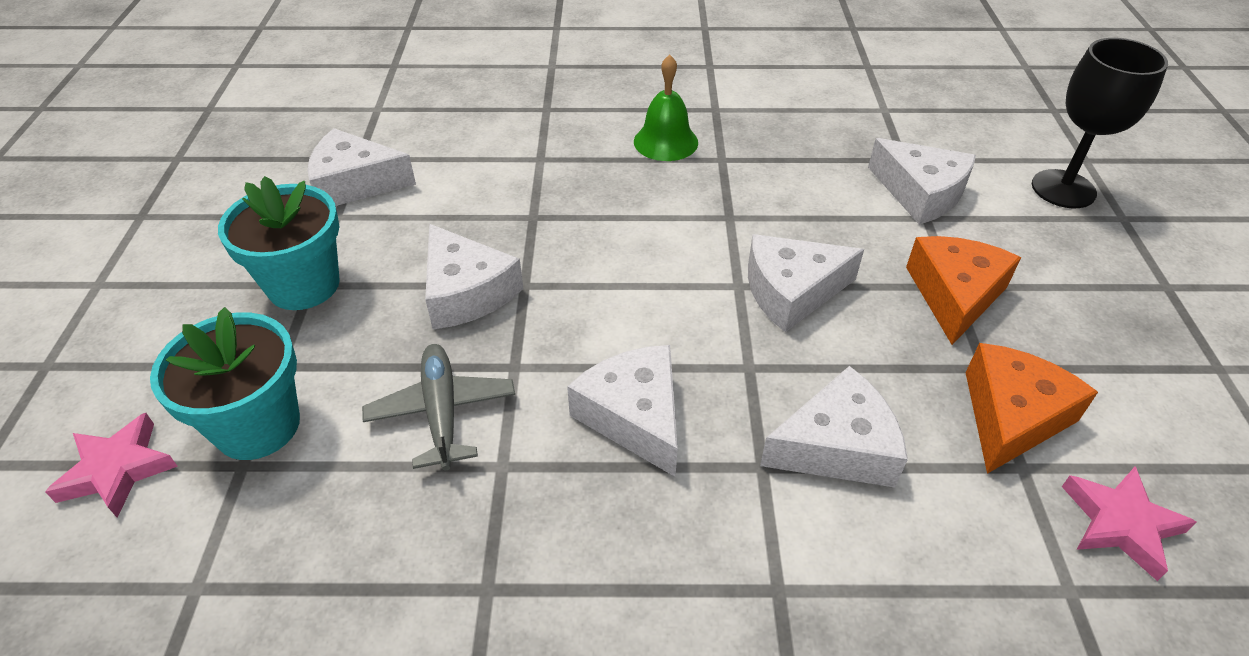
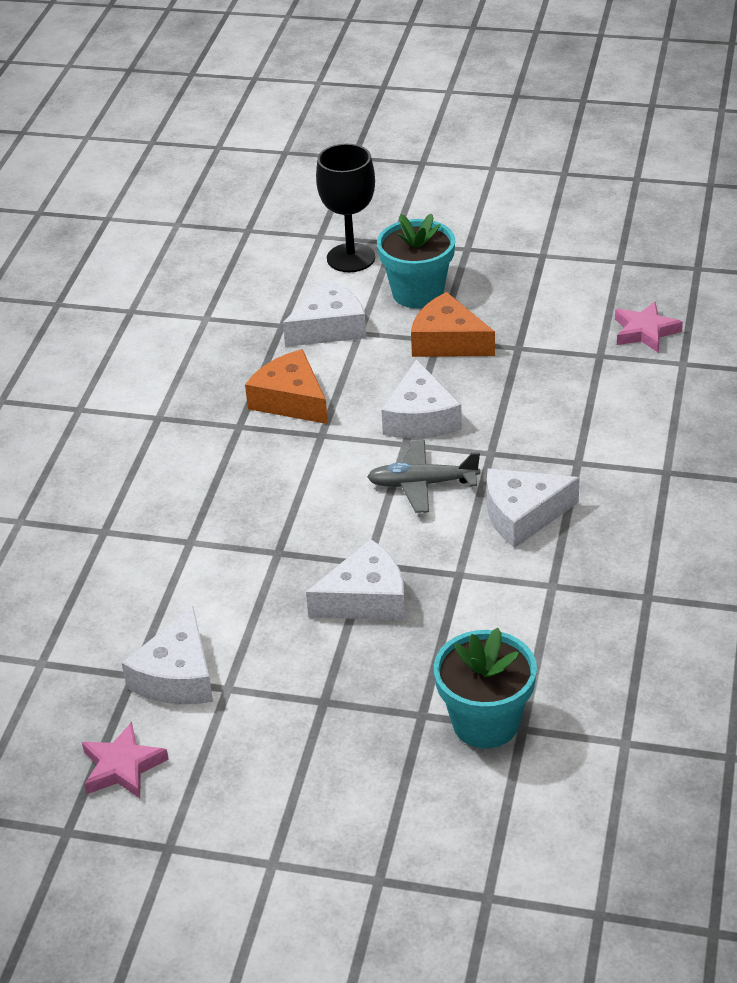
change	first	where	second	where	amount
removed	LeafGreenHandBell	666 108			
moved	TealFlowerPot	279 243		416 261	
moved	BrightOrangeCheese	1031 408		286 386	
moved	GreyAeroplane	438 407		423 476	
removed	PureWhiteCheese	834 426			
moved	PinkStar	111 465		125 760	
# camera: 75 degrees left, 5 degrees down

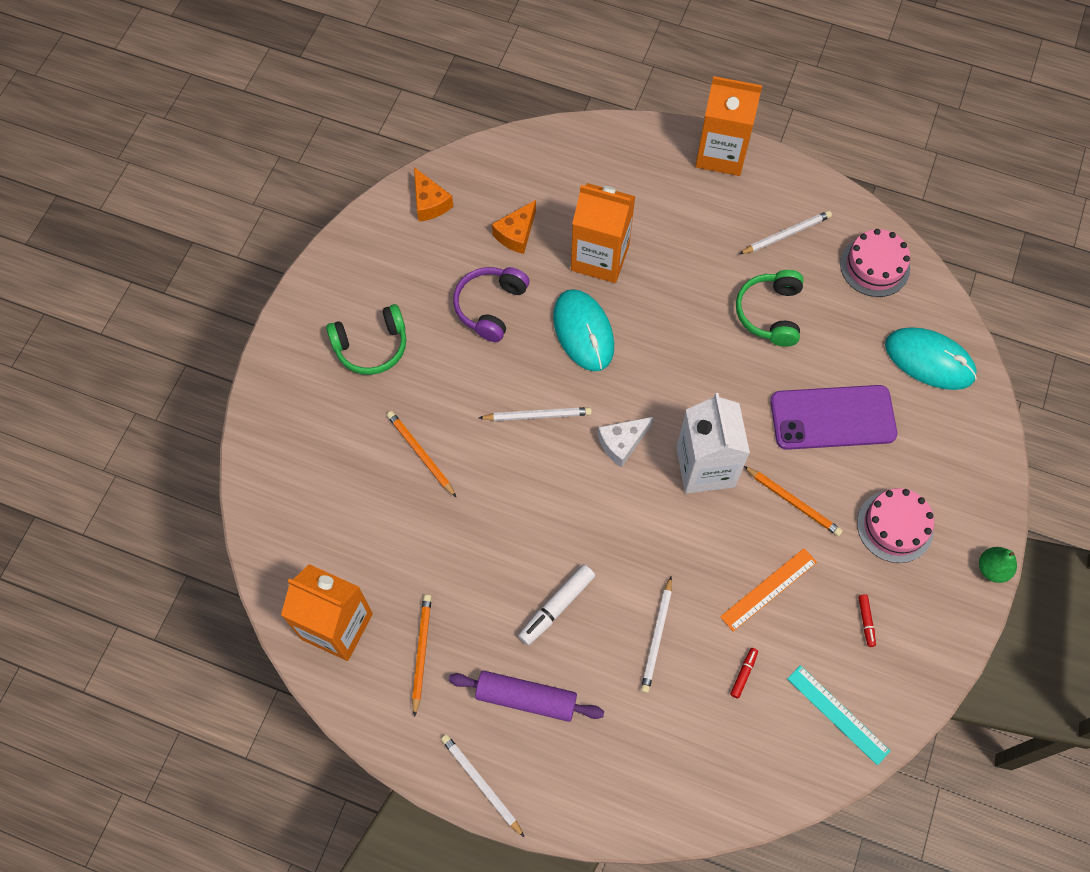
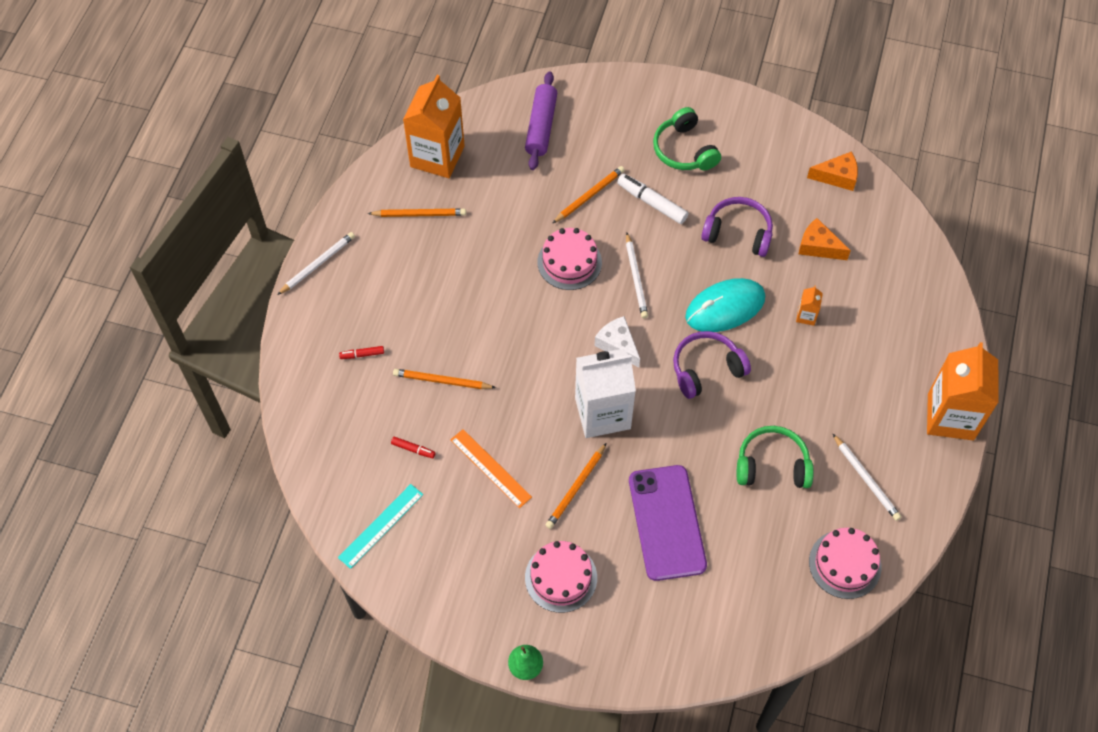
change	first	where	second	where	amount
turned	BrightOrangeCheese	433 194		832 171	150 degrees counterclockwise
resized	BrightOrangeMilkCarton	603 233		809 306	x0.41
removed	TealComputerMouse	931 358			
moved	PureWhiteMarker	556 604		652 199	
recoloured	PureWhitePencil	656 635	BrightOrangePencil	444 379	
moved	ScarletMarker	867 620		361 352	
moved	RoyalPurpleDoughRoller	526 696		541 120	
added			PinkCake	570 259	
added			RoyalPurpleHeadset	712 365	
# camera: 85 degrees right, 5 degrees down

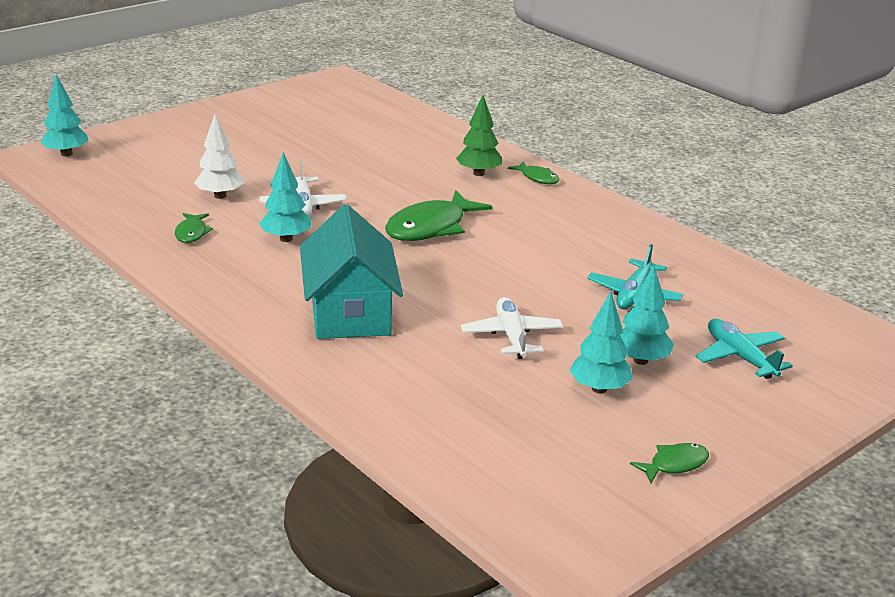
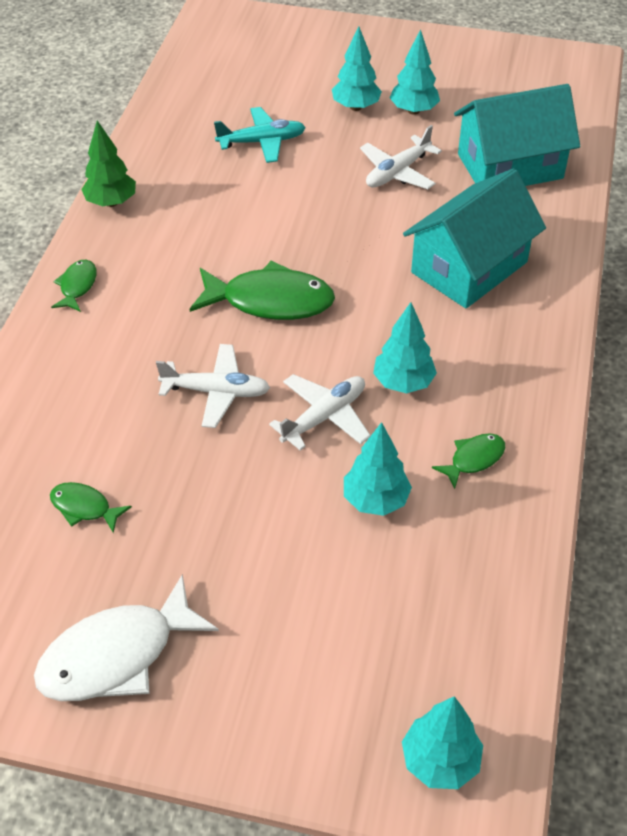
change	first	where	second	where	amount
moved	LeafGreenTree	479 135		108 164	
recoloured	PureWhiteTree	219 156	TealTree	378 469	
removed	TealAeroplane	744 349			
moved	LeafGreenFishFigure	669 463		91 507	
added			TealHouse	517 135	
added			PureWhiteAeroplane	213 386	
added			PureWhiteFishFigure	126 637	
# camera: 125 degrees left, 20 degrees up

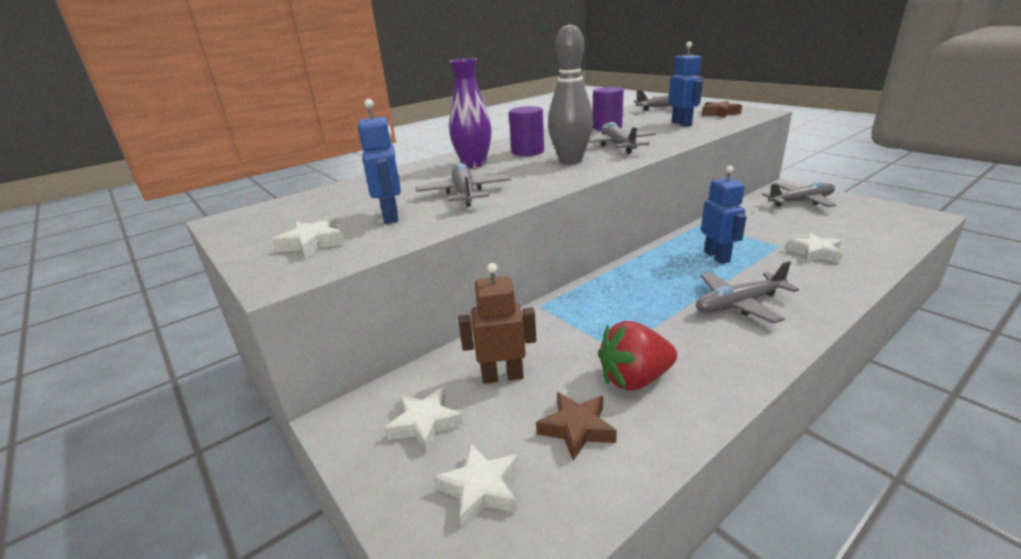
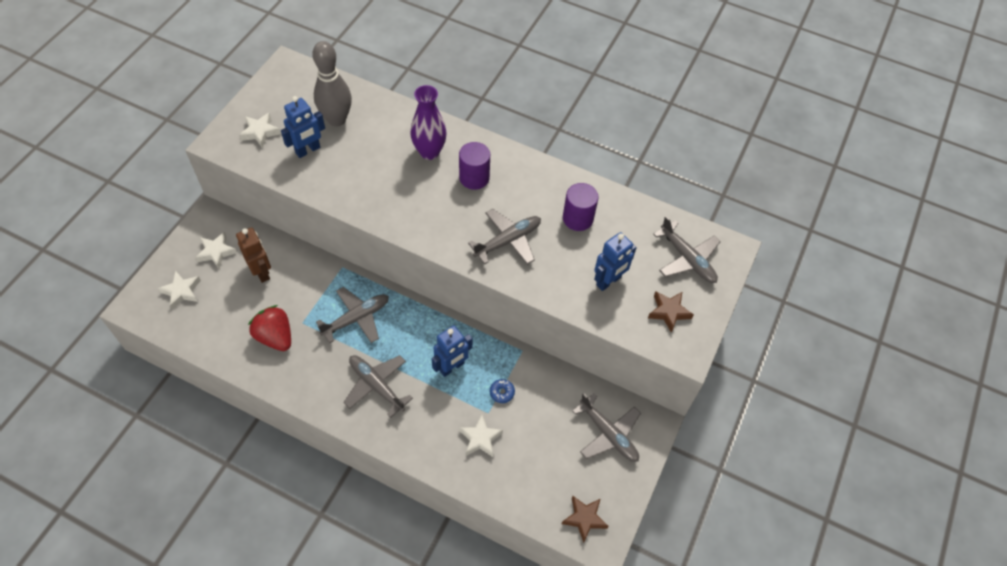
change	first	where	second	where	amount
moved	GreySkittle	571 94		332 84	
moved	GreyAeroplane	463 185		352 315	
moved	DarkBrownStar	576 426		585 519	
added			RoyalBlueDonut	502 391	
# camera: 60 degrees right, 30 degrees up

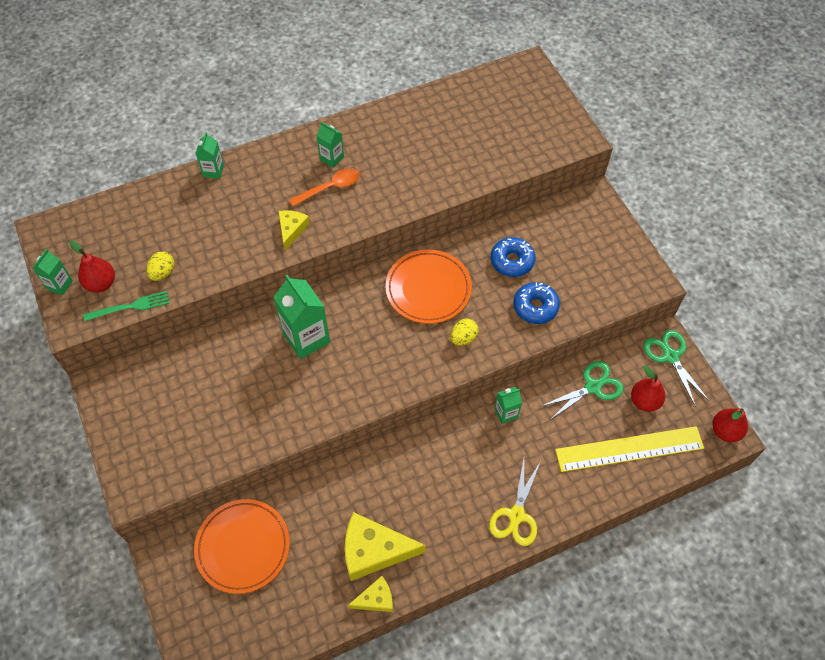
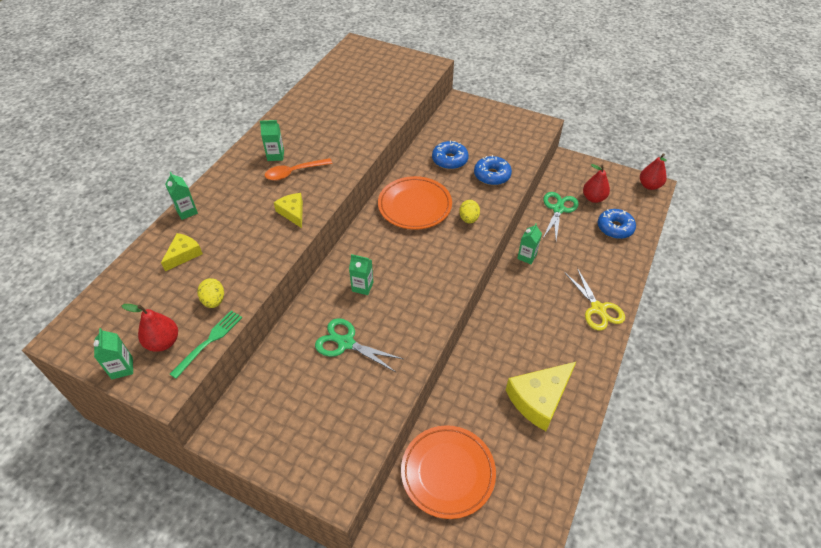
change	first	where	second	where	amount
turned	BrightOrangeSpoon	324 187		298 169	135 degrees counterclockwise
resized	LeafGreenMilkCarton	301 316		361 274	x0.53
moved	LeafGreenShears	676 368		359 345	
replaced	GoldenStraightedge	629 449	RoyalBlueDonut	617 224	
moved	GoldenCheese	370 594		182 252	
# camera: 40 degrees left, 10 degrees down

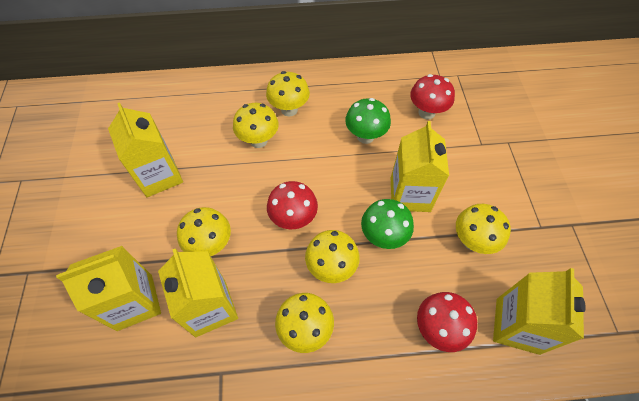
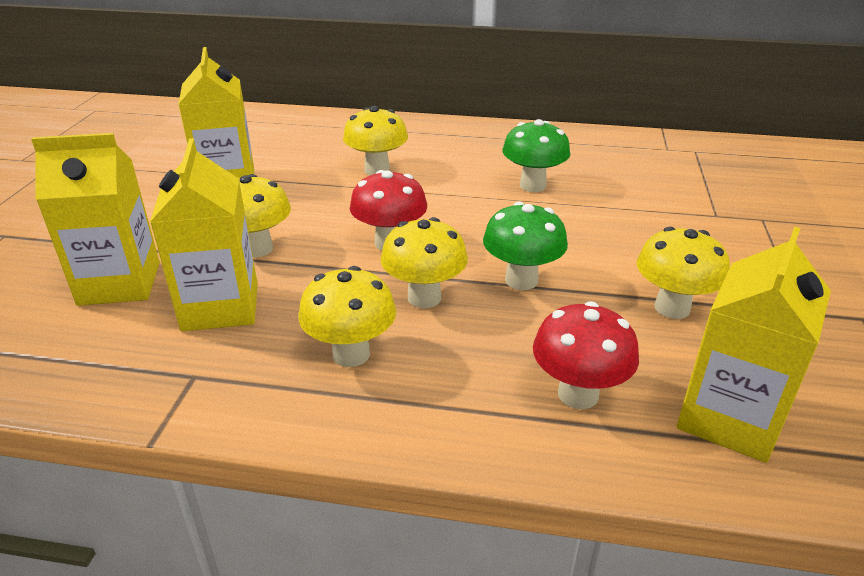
change	first	where	second	where	amount
removed	GoldenMushroom	288 93			
removed	ScarletMushroom	432 97			
removed	GoldenMilkCarton	420 166			
# camera: 15 degrees right, 25 degrees down

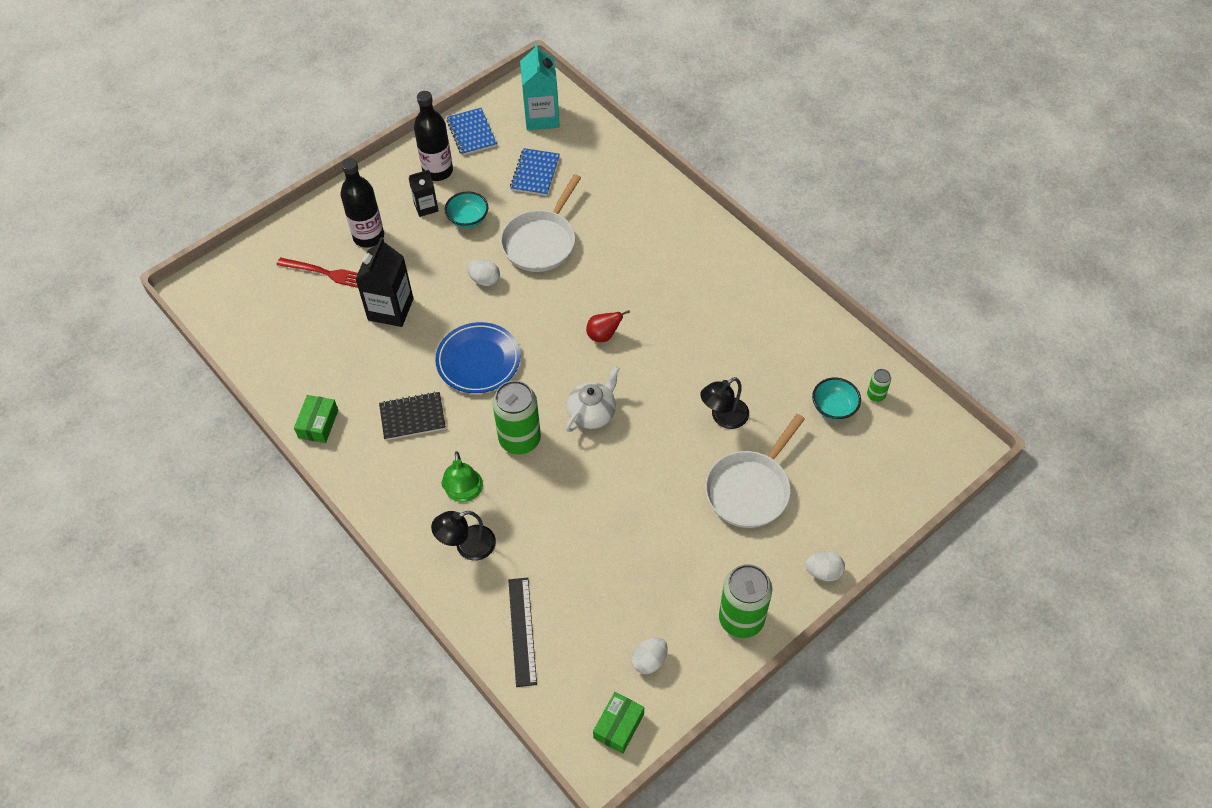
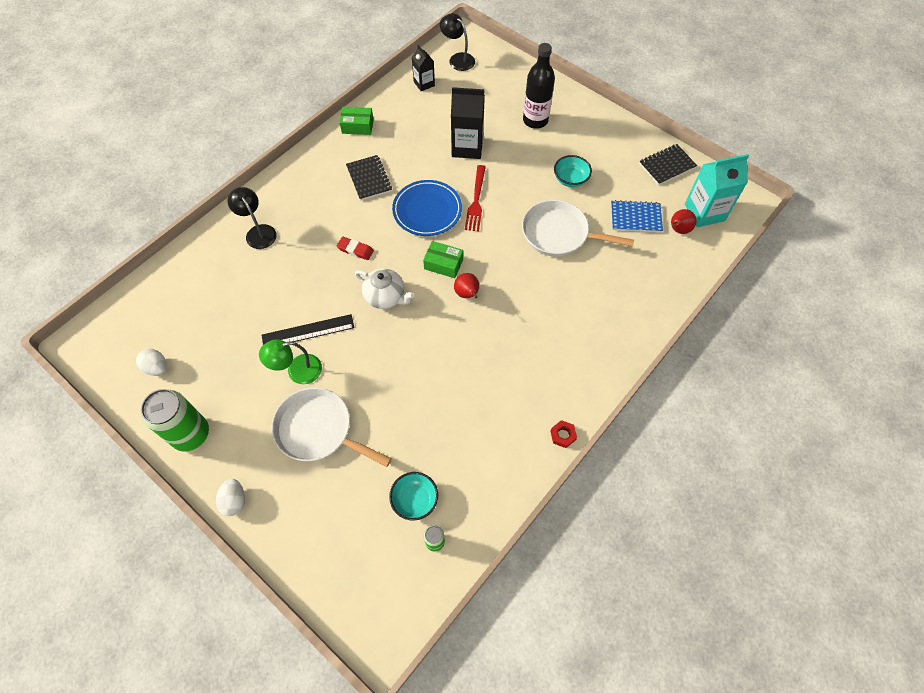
change	first	where	second	where	amount
removed	JetBlackBottle	433 136			
recoloured	RoyalBlueNotepad	471 132	JetBlackNotepad	668 164	
moved	JetBlackMilkCarton	424 193		423 68	
moved	ScarletTableFork	317 273		475 198	
removed	PureWhiteEggShape	483 272			
moved	JetBlackDeskLamp	724 403		457 42	
replaced	LeafGreenCan	517 417	ScarletEraser	355 248	
moved	LeafGreenDeskLamp	462 476		290 361	
moved	JetBlackStraightedge	522 632		308 329	
moved	LeafGreenPackage	618 723		443 259	
added			ScarletPear	684 221	
added			ScarletHexNut	564 434	
# camera: 80 degrees right, 5 degrees up

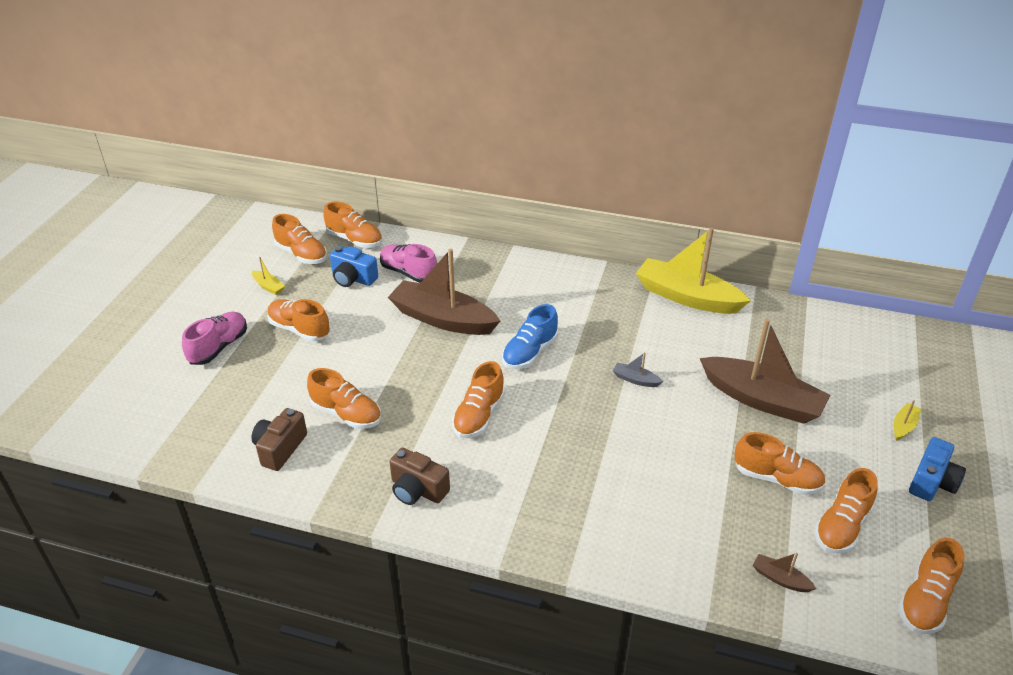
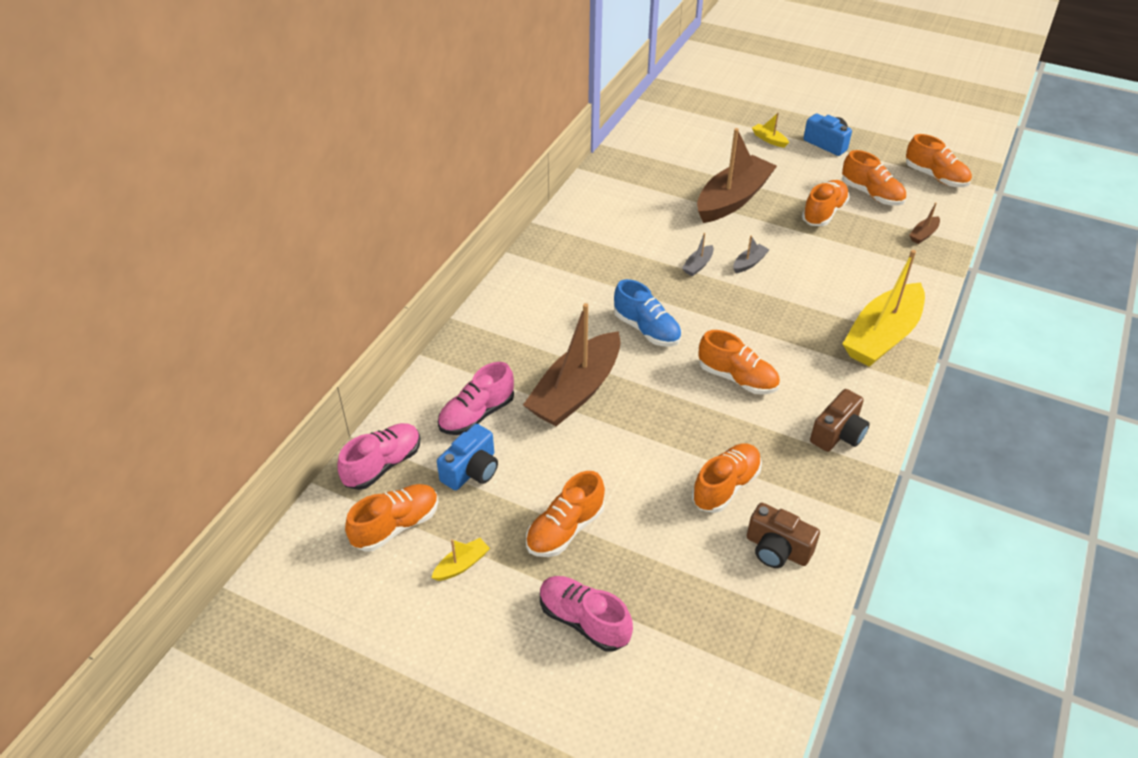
change	first	where	second	where	amount
recoloured	BrightOrangeShoe	353 225	PinkShoe	378 456	
moved	GoldenSailboat	693 270		884 308	
added			GreySailboat	751 254	
# camera: 80 degrees left, 5 degrees up

